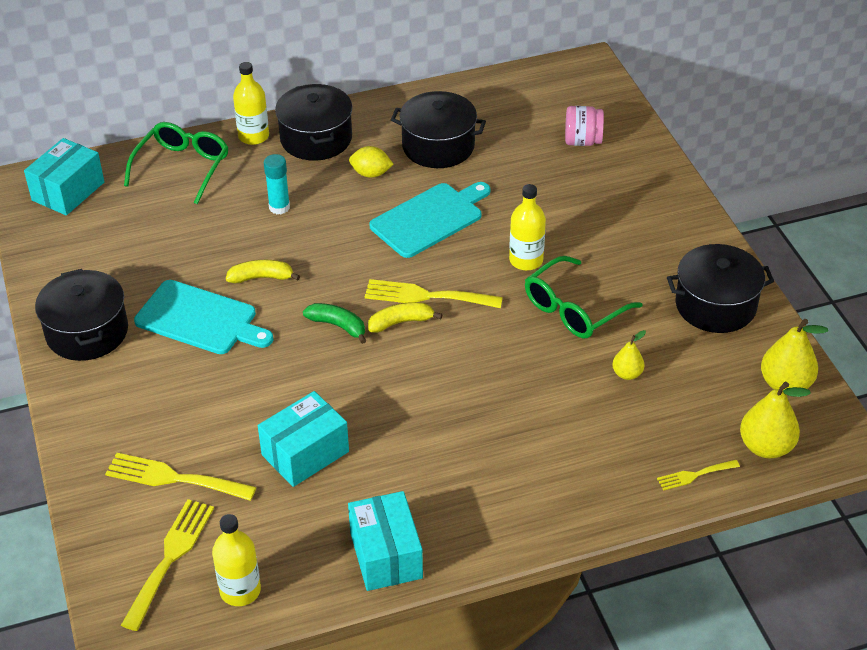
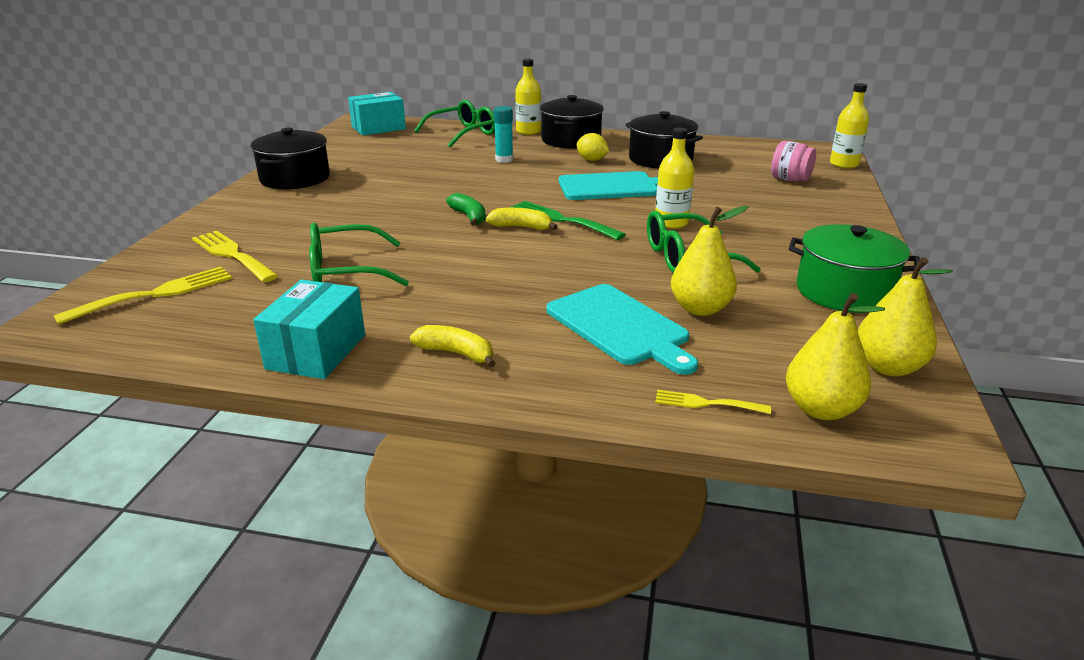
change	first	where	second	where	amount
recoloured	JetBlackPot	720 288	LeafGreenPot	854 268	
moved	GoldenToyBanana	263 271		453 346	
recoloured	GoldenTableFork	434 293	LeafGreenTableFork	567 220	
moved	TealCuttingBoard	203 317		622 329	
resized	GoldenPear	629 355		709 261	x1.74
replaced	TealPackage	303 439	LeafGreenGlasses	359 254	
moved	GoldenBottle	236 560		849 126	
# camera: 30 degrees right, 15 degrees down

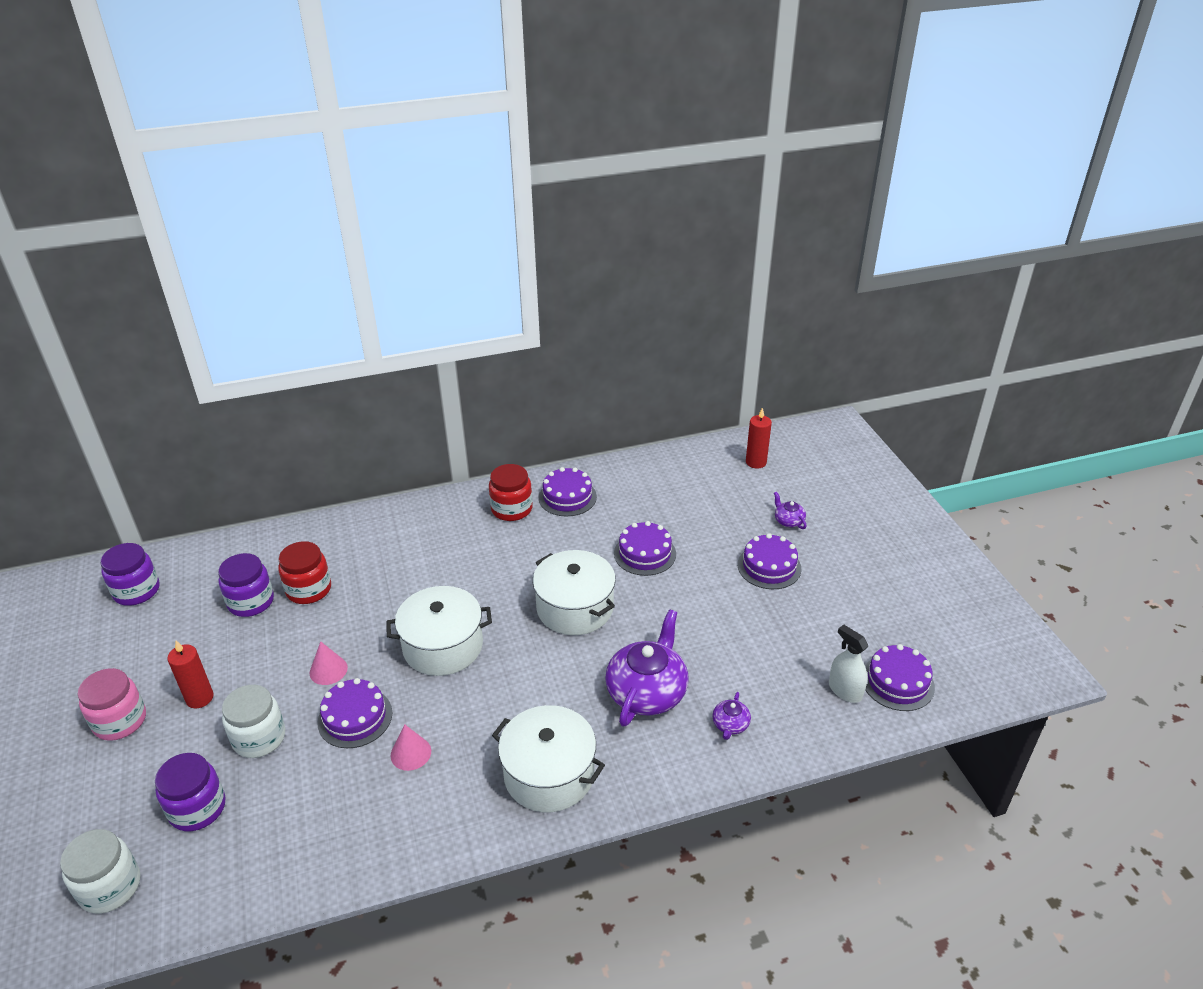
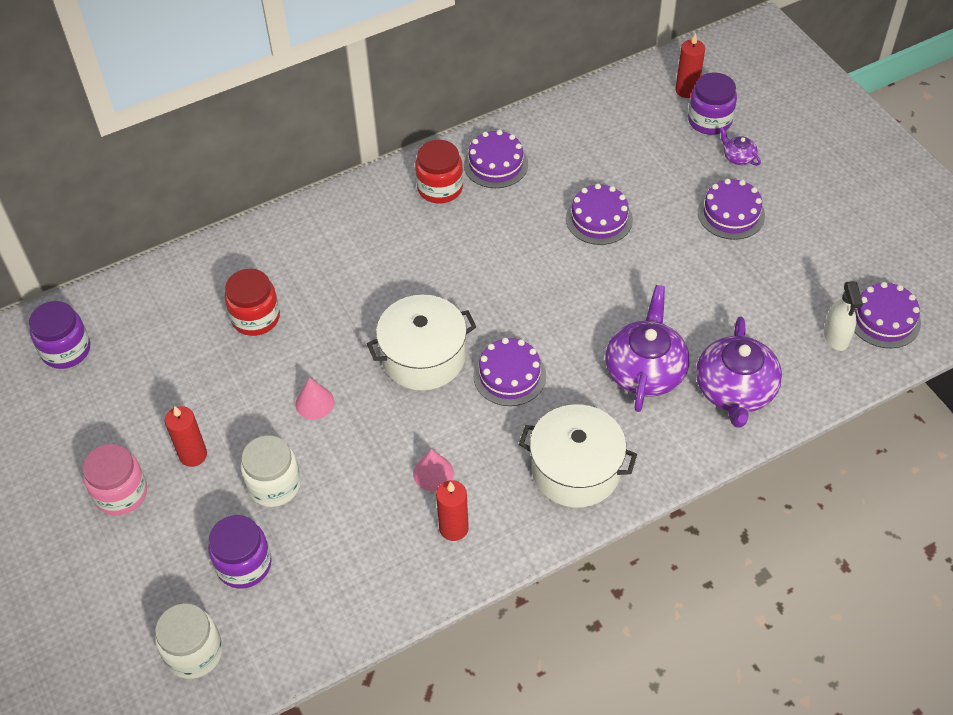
change	first	where	second	where	amount
removed	PureWhitePot	574 592			
moved	RoyalPurpleJar	246 585		712 103	
turned	PureWhiteSprayBottle	848 664		843 316	135 degrees counterclockwise
moved	RoyalPurpleCake	354 713		509 372	
resized	RoyalPurpleChinaTeapot	731 716		739 372	x2.22
added			ScarletPillarCandle	452 510	
# camera: 10 degrees left, 15 degrees up

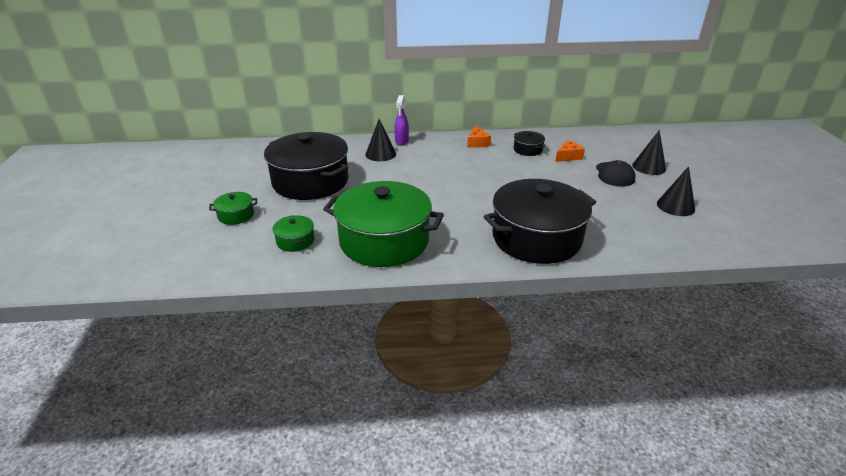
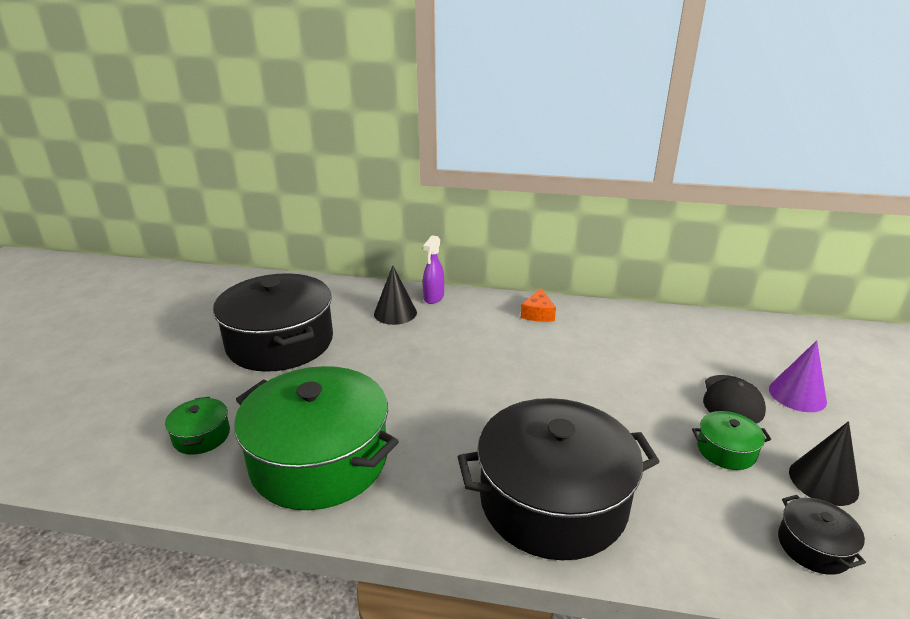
change	first	where	second	where	amount
recoloured	JetBlackSolidCone	649 152	RoyalPurpleSolidCone	798 376	
moved	JetBlackPot	529 143		822 535	
removed	BrightOrangeCheese	570 151			
moved	LeafGreenPot	233 208		731 440	
# camera: 15 degrees right, 5 degrees down

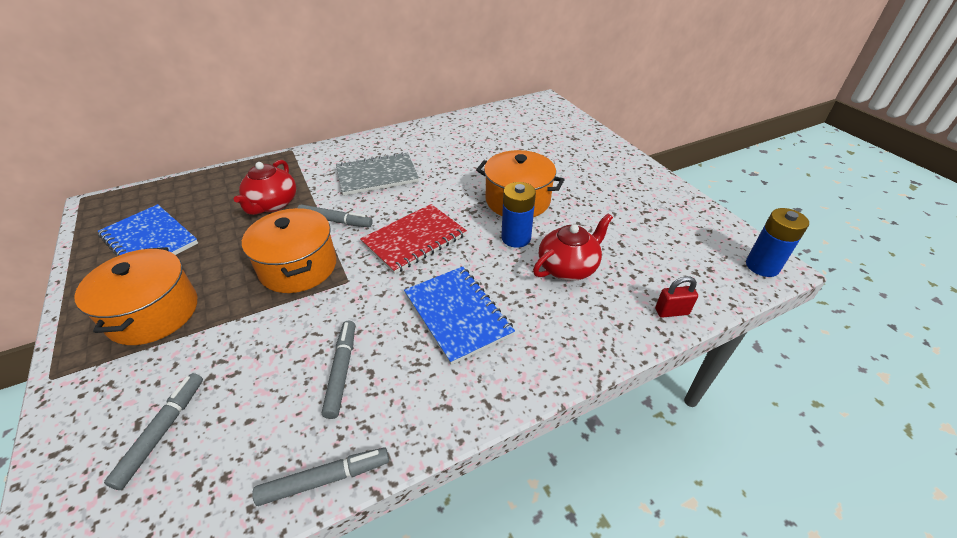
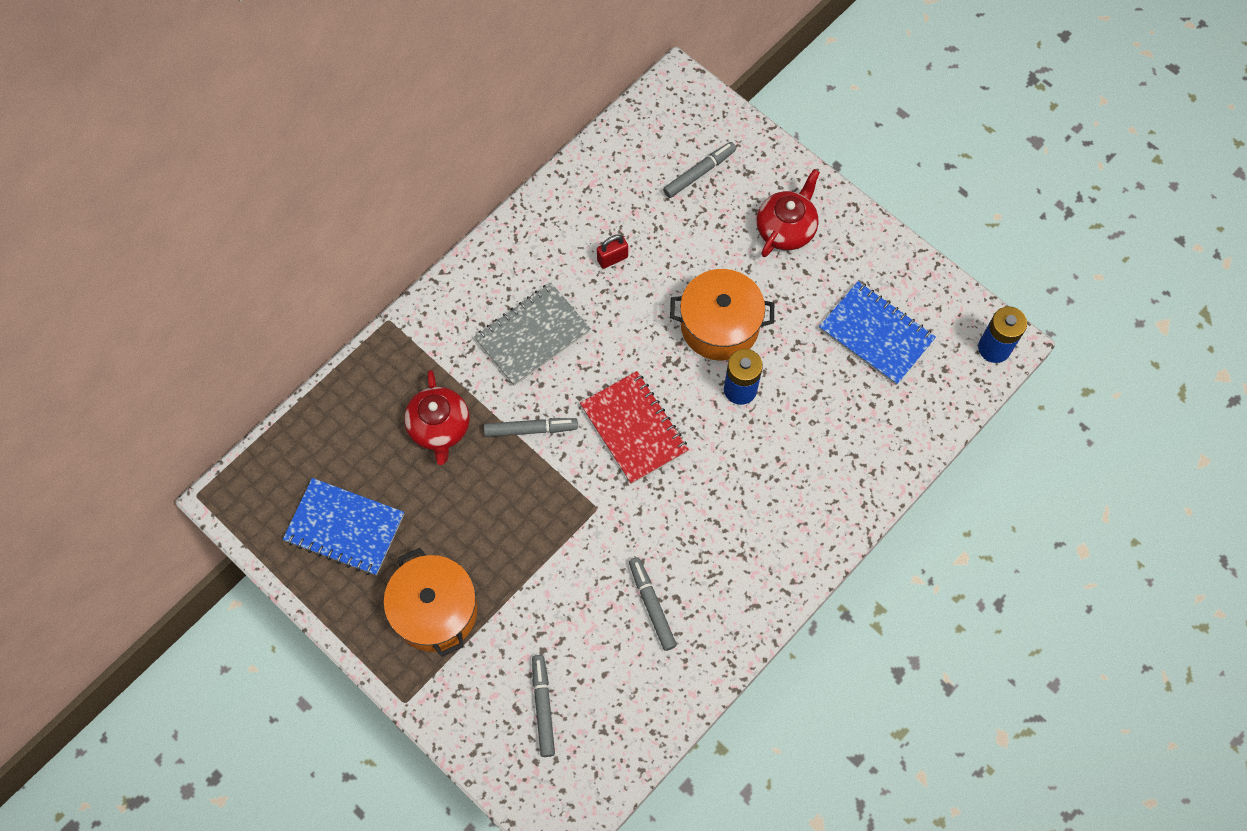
change	first	where	second	where	amount
turned	ScarletNotepad	413 239		634 427	60 degrees counterclockwise
removed	BrightOrangePot	289 250			
moved	ScarletChinaTeapot	573 247		788 213	
moved	RoyalBlueNotepad	459 315		877 333	
moved	ScarletLock	676 297		612 251	
moved	GreyMarker	320 476		699 170	
# camera: 20 degrees left, 25 degrees up

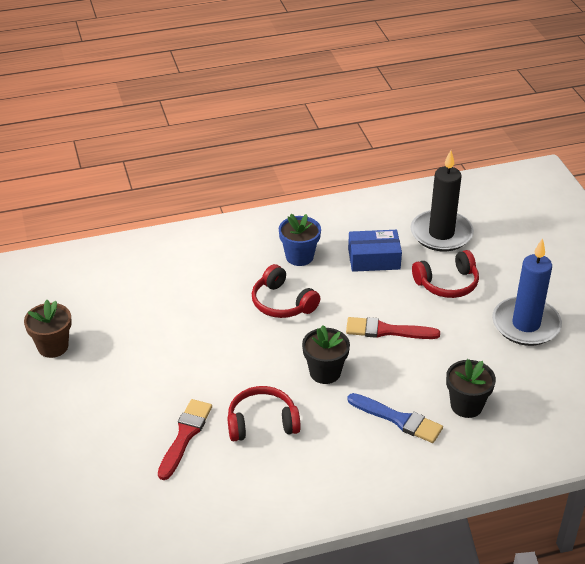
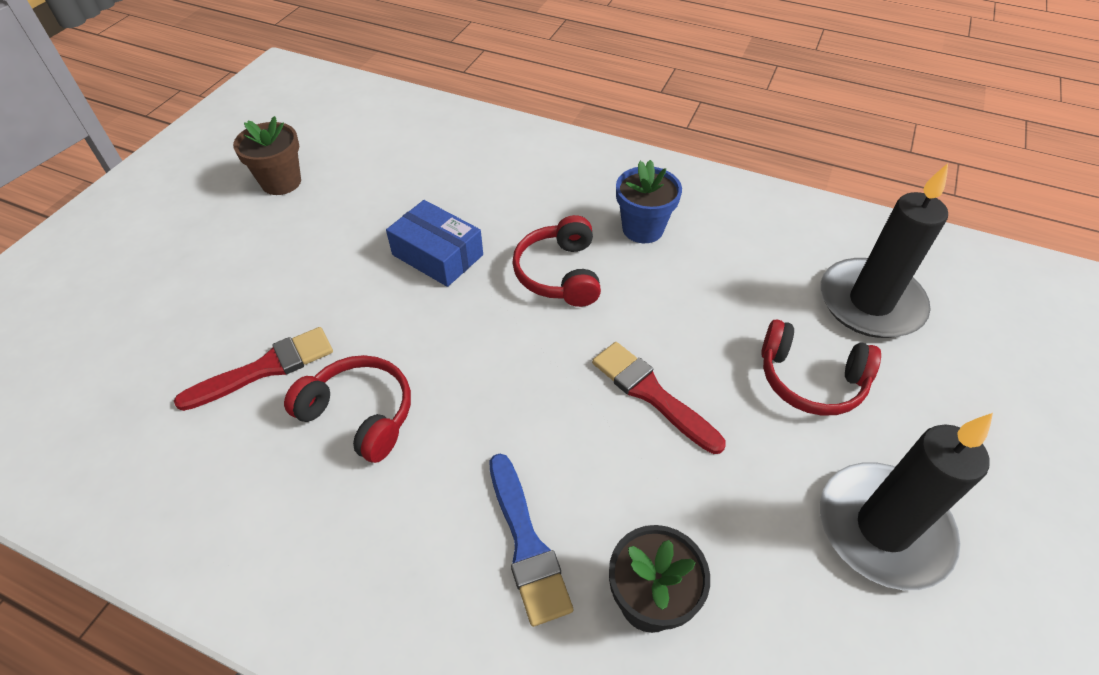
change	first	where	second	where	amount
moved	RoyalBluePackage	375 251		434 243	
recoloured	RoyalBluePillarCandle	527 292	JetBlackPillarCandle	906 501	
removed	JetBlackFlowerPot	326 354			
# camera: 40 degrees right, 10 degrees up

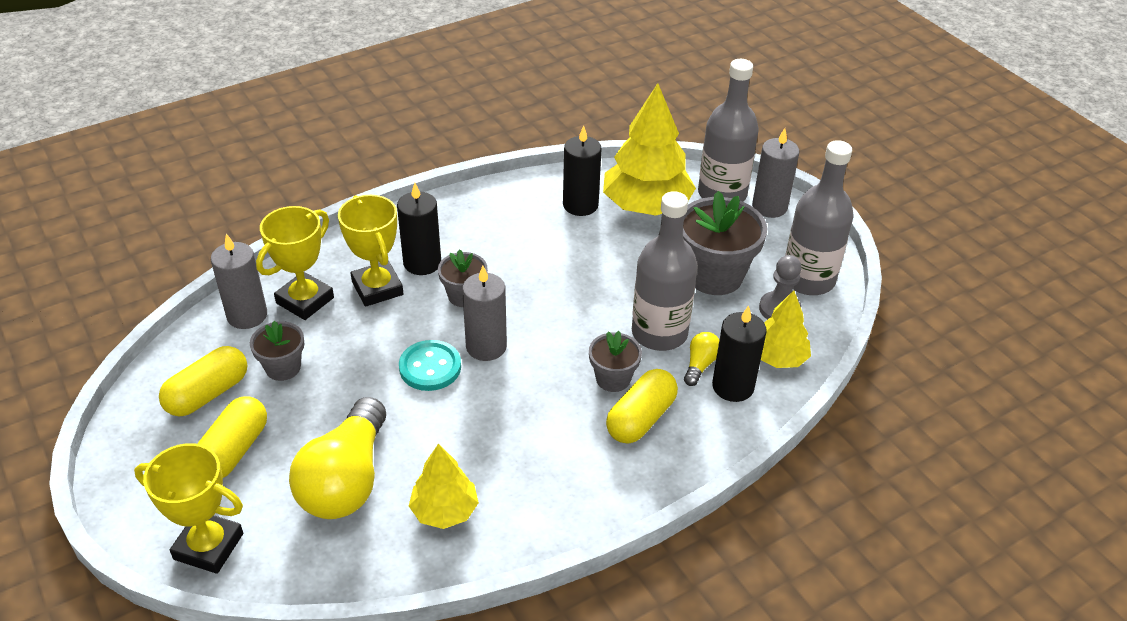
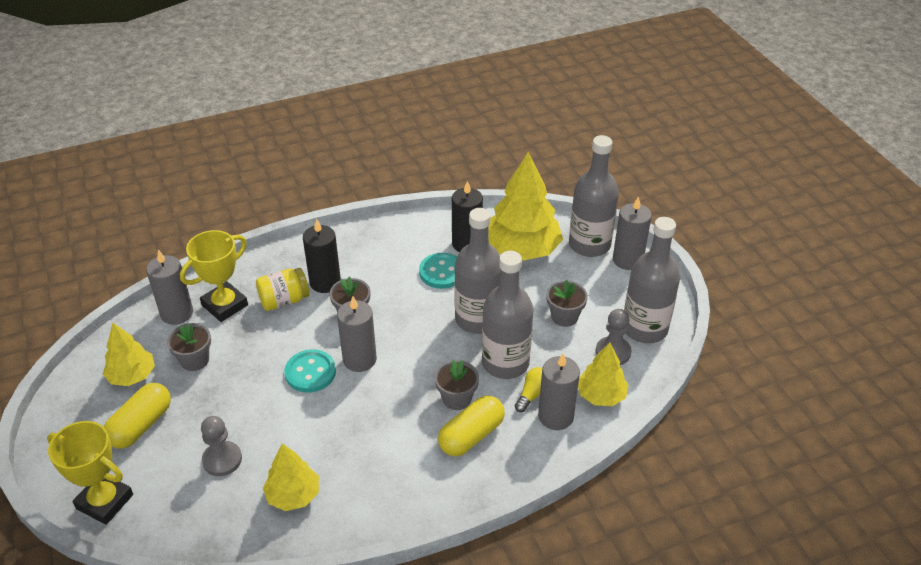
change	first	where	second	where	amount
resized	GreyFlowerPot	725 243		567 303	x0.55
replaced	GoldenTrophy	370 251	GoldenJar	283 289	
recoloured	JetBlackPillarCandle	739 353	GreyPillarCandle	559 392	
replaced	GoldenPillShape	203 381	GoldenTree	129 354	
replaced	GoldenLightbulb	337 458	GreyChessPawn	221 446	
added			GreyBottle	477 271	
added			TealShirtButton	438 271	
# camera: 10 degrees right, 0 degrees up

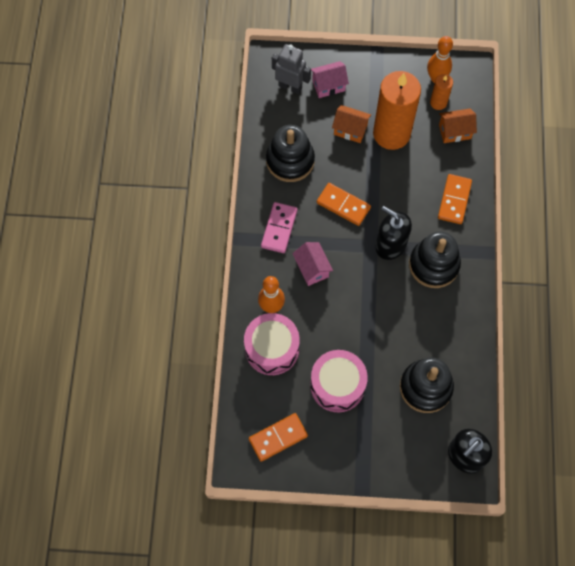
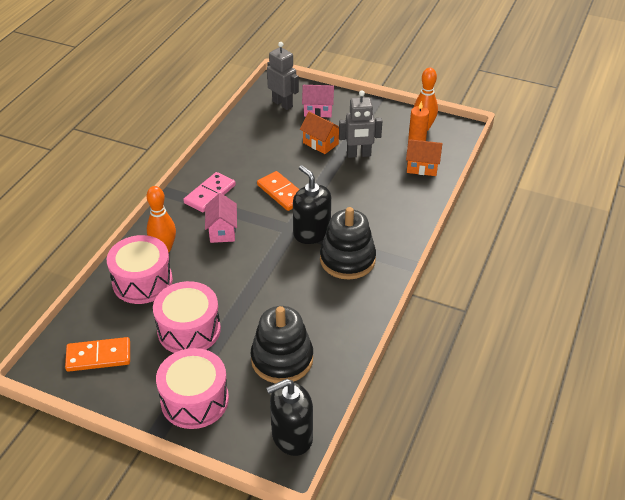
change	first	where	second	where	amount
replaced	BrightOrangePillarCandle	397 110	GreyRobot	360 124	
removed	JetBlackStackingRings	290 153			
removed	BrightOrangeDominoTile	455 199			
added			PinkSnareDrum	192 388	
# camera: 20 degrees right, 25 degrees down

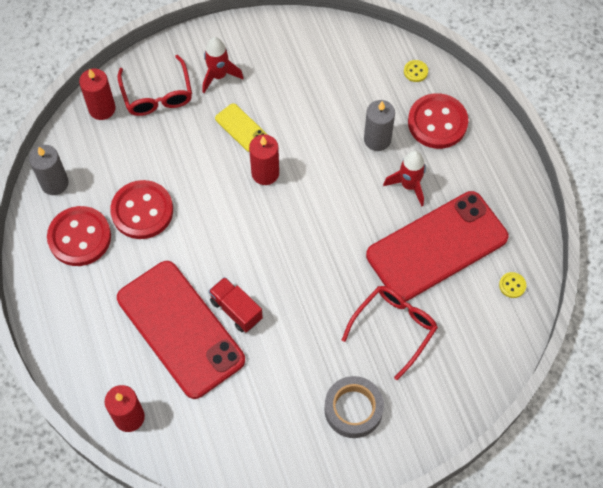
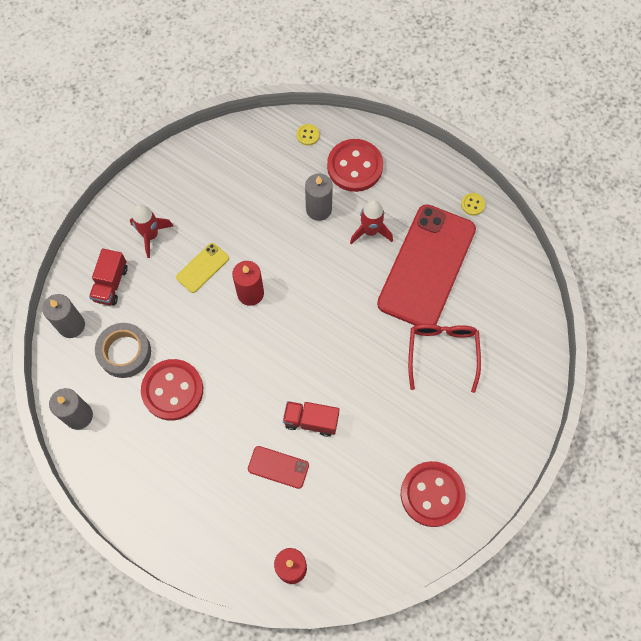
change	first	where	second	where	amount
replaced	ScarletGlasses	154 85	ScarletLorry	108 277	
recoloured	ScarletPillarCandle	97 94	GreyPillarCandle	63 316	
turned	GoldenPhone	241 127		202 268	60 degrees counterclockwise
moved	ScarletShirtButton	79 236		433 494	
resized	ScarletPhone	181 330		278 467	x0.42
moved	GoldenShirtButton	512 285		473 204	
moved	GreyTape	354 407		123 350	
# camera: 35 degrees left, 5 degrees up

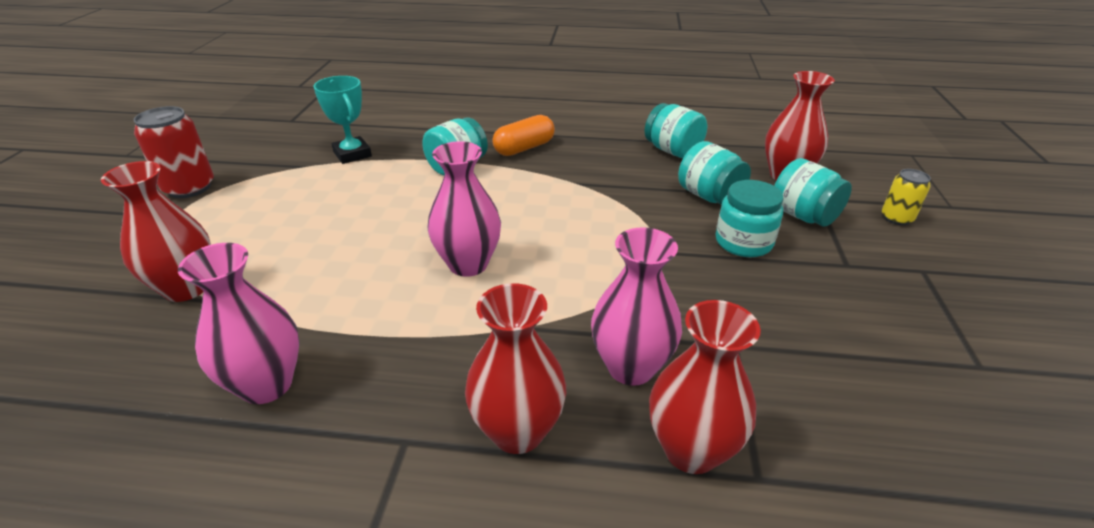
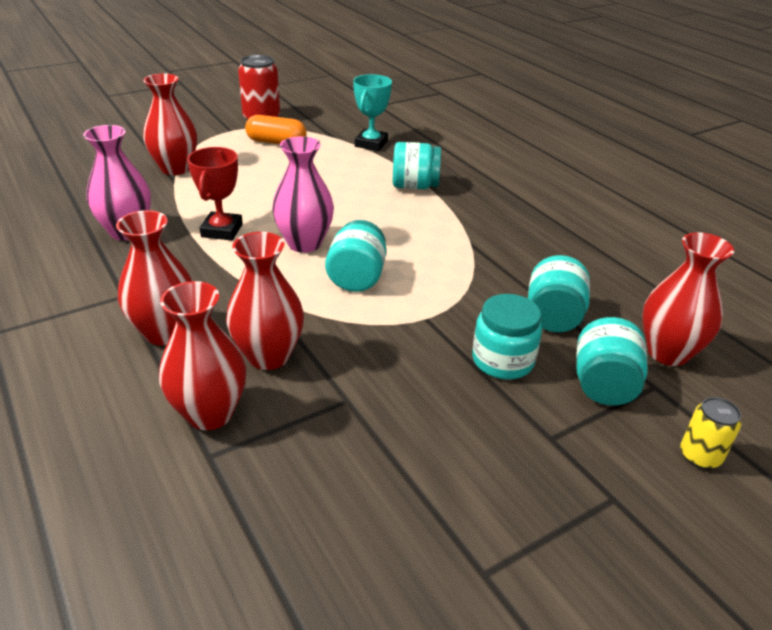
change	first	where	second	where	amount
moved	TealJar	676 130		356 256	
moved	BrightOrangePillShape	523 135		276 129	
recoloured	PinkVase	636 306	ScarletVase	265 301	
added			ScarletTrophy	215 194	
# camera: 50 degrees right, 0 degrees up

